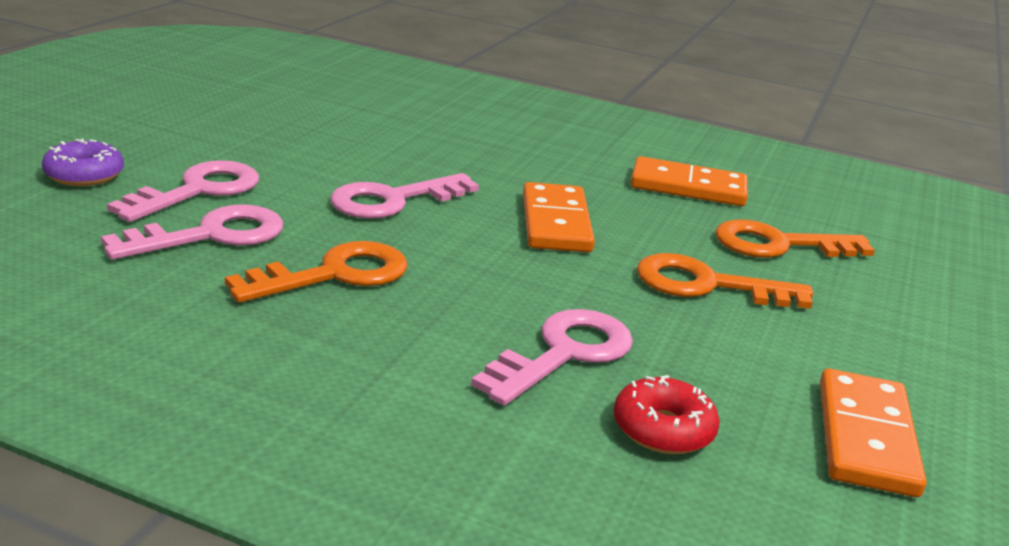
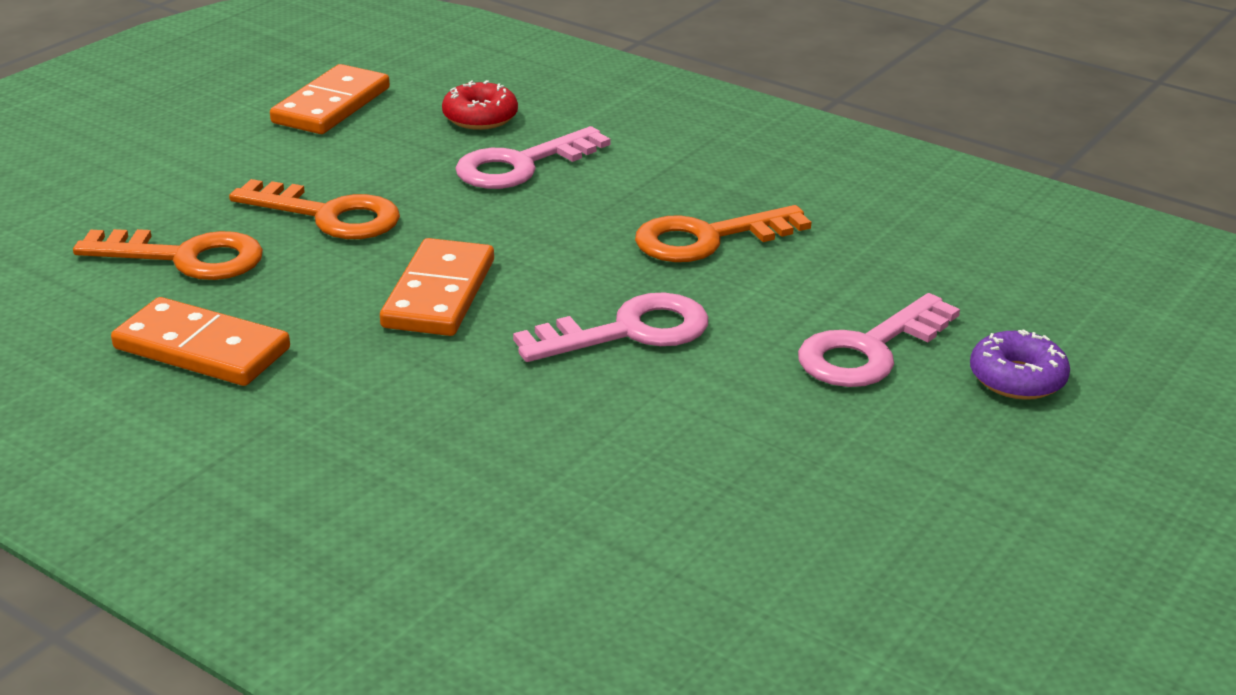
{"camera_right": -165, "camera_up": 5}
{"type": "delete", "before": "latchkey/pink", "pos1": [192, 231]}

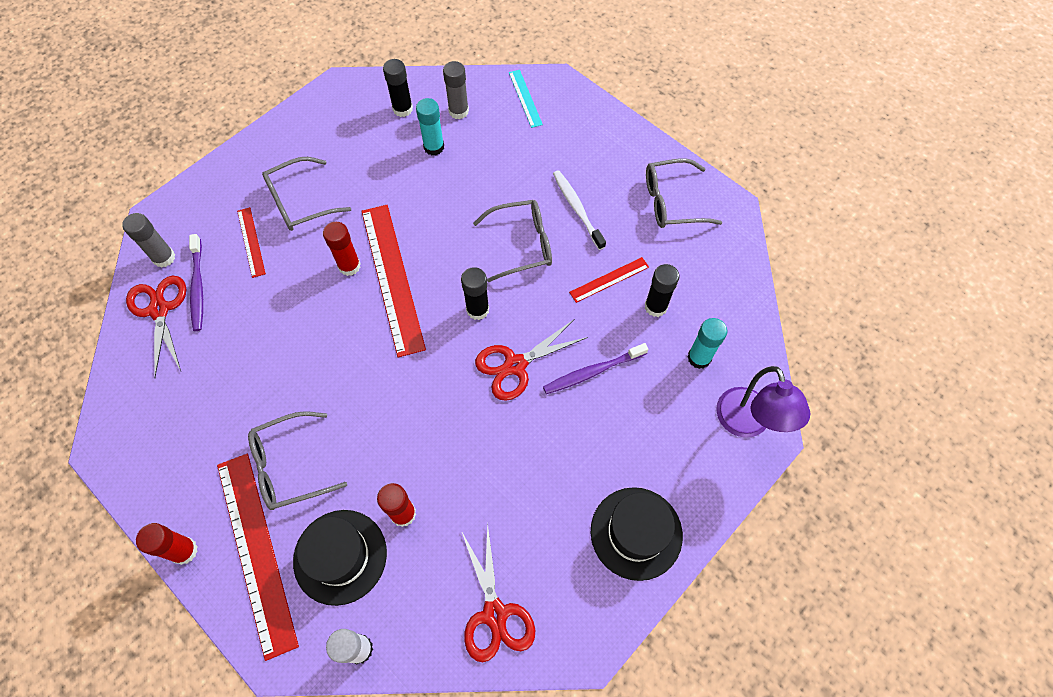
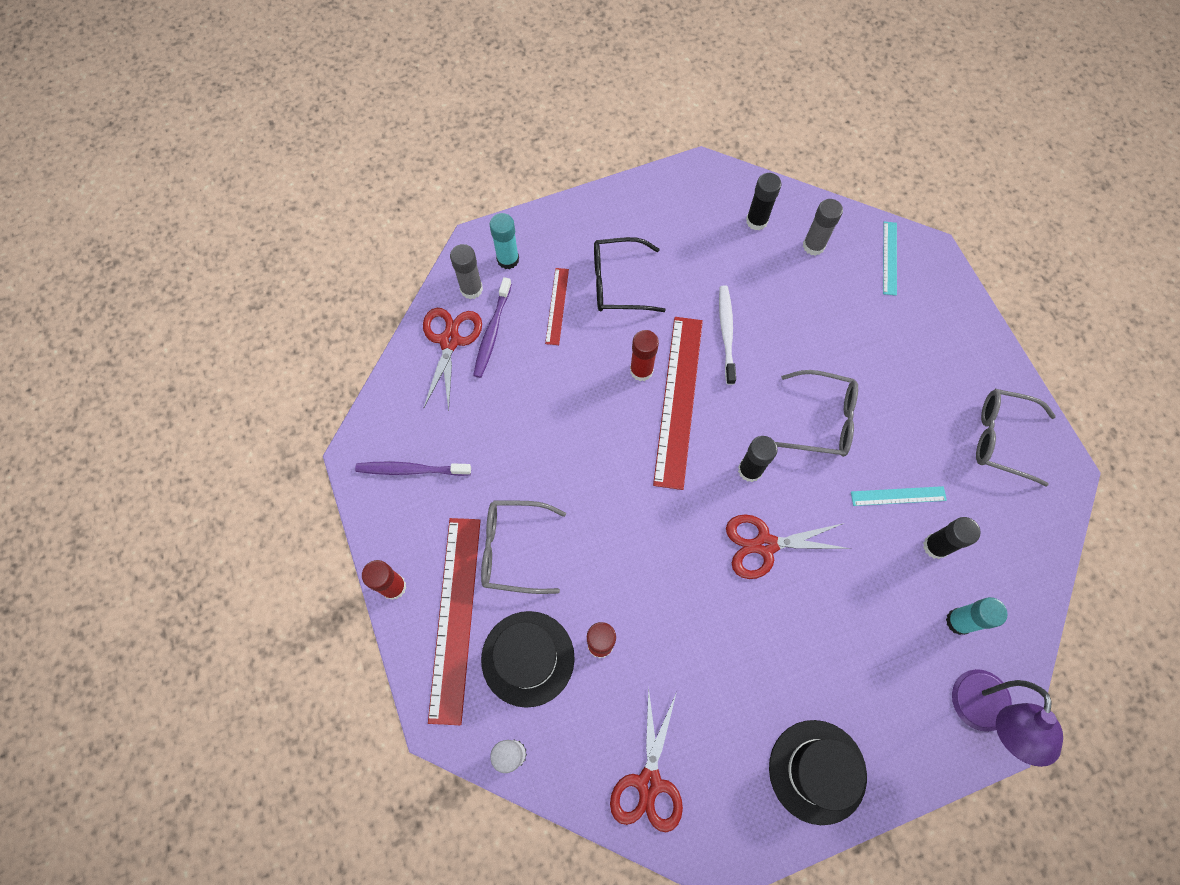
{"camera_right": 25, "camera_up": 5}
{"type": "move", "before": "stick of glue/turquoise", "pos1": [430, 127], "pos2": [504, 241]}
{"type": "move", "before": "dental brush/purple", "pos1": [595, 368], "pos2": [413, 468]}
{"type": "move", "before": "dental brush/white", "pos1": [579, 210], "pos2": [727, 335]}
{"type": "recolor", "before": "glasses/gray", "after": "glasses/black", "pos1": [306, 194], "pos2": [630, 274]}
{"type": "recolor", "before": "straightedge/scarlet", "after": "straightedge/turquoise", "pos1": [609, 280], "pos2": [899, 496]}

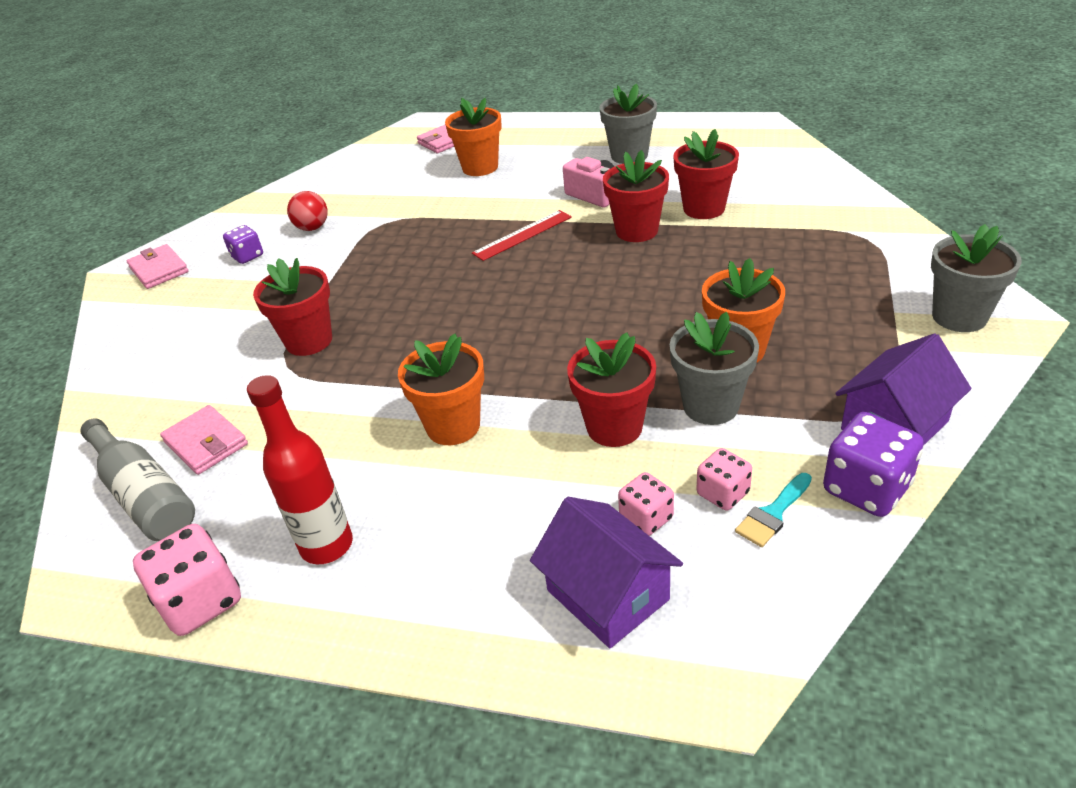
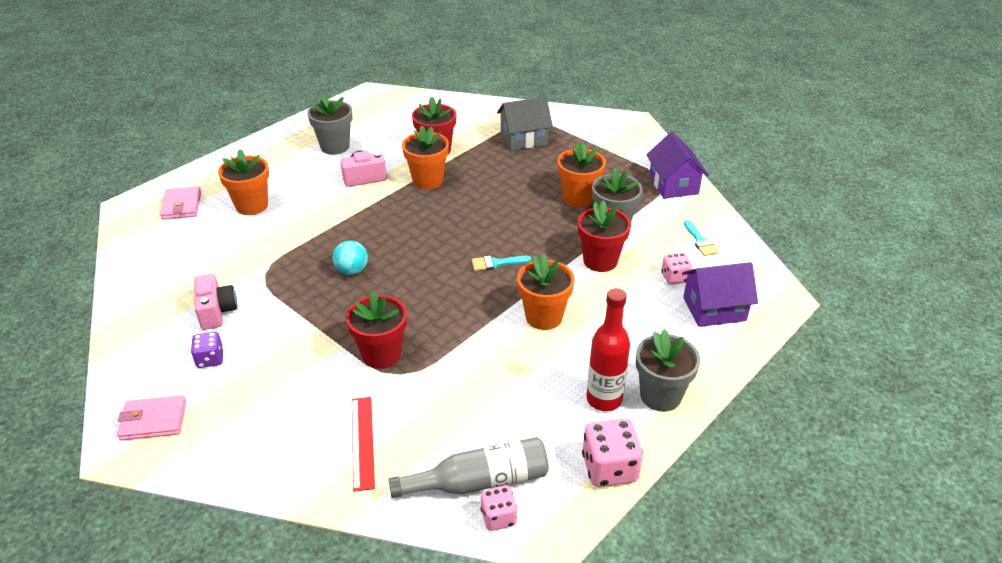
{"camera_right": -65, "camera_up": 0}
{"type": "delete", "before": "billfold/pink", "pos1": [204, 440]}
{"type": "delete", "before": "game die/purple", "pos1": [873, 464]}
{"type": "insert", "after": "ball/turquoise", "pos2": [350, 257]}
{"type": "insert", "after": "brush/turquoise", "pos2": [501, 263]}
{"type": "insert", "after": "house/gray", "pos2": [525, 123]}
{"type": "move", "before": "straightedge/scarlet", "pos1": [522, 235], "pos2": [363, 444]}
{"type": "move", "before": "game die/pink", "pos1": [724, 479], "pos2": [499, 508]}
{"type": "move", "before": "flower pot/gray", "pos1": [976, 278], "pos2": [668, 370]}
{"type": "replace", "before": "ball/scarlet", "after": "compact camera/pink", "pos1": [307, 211], "pos2": [215, 302]}
{"type": "recolor", "before": "flower pot/scarlet", "after": "flower pot/orange-coloured", "pos1": [636, 196], "pos2": [425, 157]}

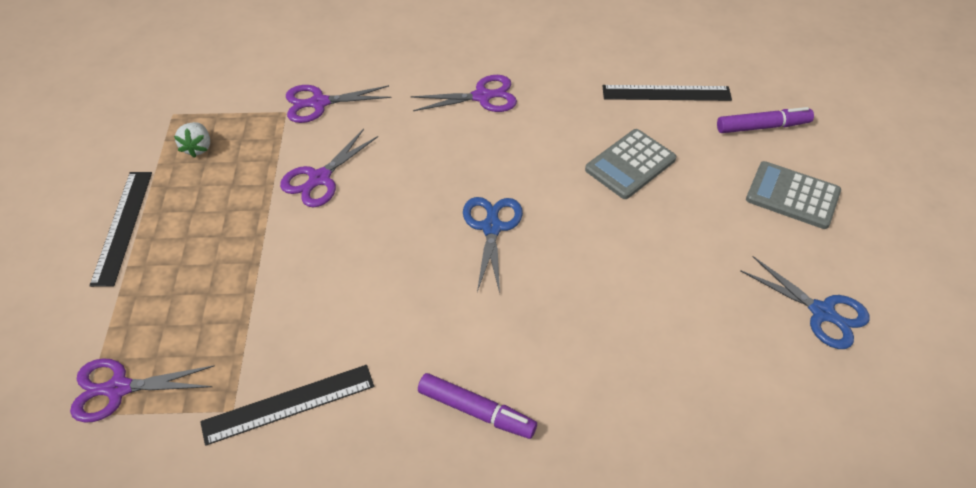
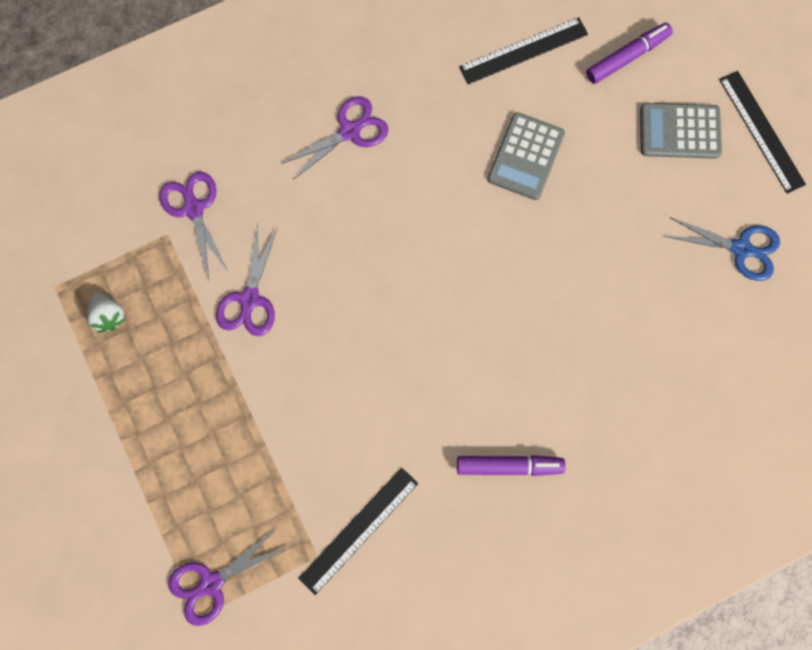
{"camera_right": -25, "camera_up": 25}
{"type": "delete", "before": "pair of scissors/royal blue", "pos1": [493, 245]}
{"type": "move", "before": "straightedge/black", "pos1": [120, 229], "pos2": [762, 132]}
{"type": "rotate", "before": "pair of scissors/purple", "pos1": [338, 104], "pos2": [193, 226], "turn": 105}

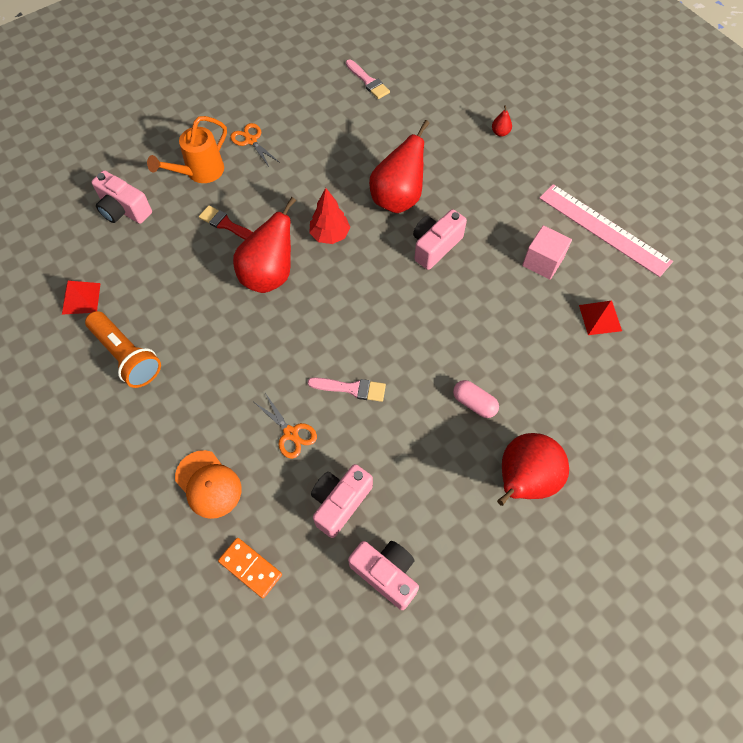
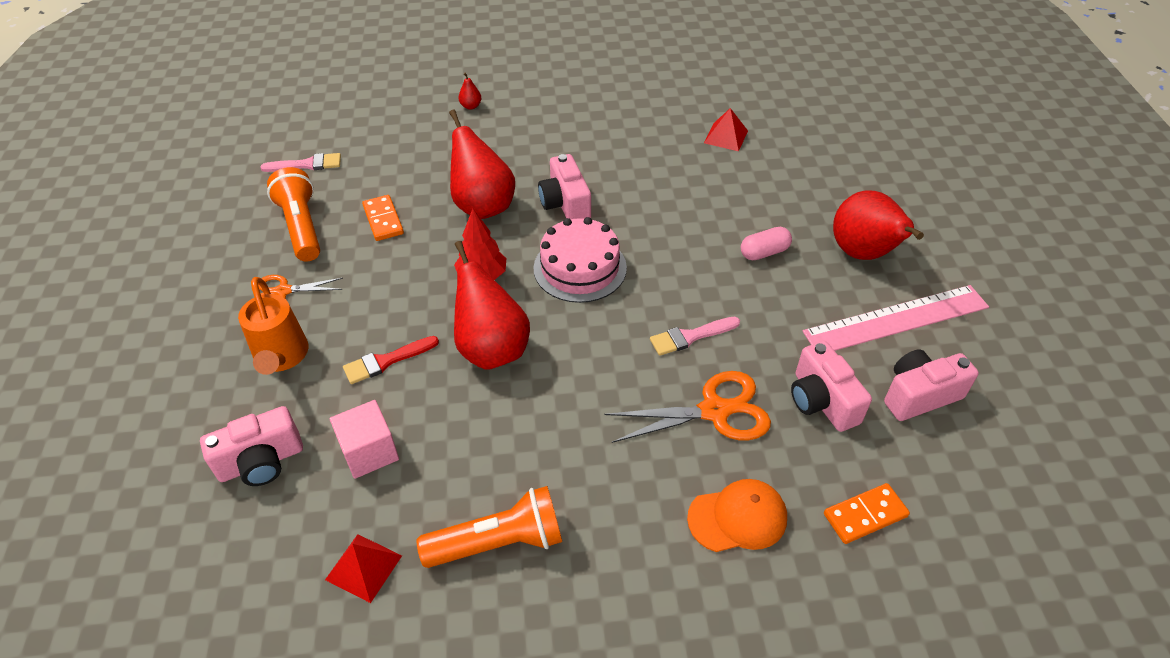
{"camera_right": -60, "camera_up": -15}
{"type": "insert", "after": "flashlight/orange-coloured", "pos2": [293, 214]}
{"type": "insert", "after": "domino tile/orange-coloured", "pos2": [383, 218]}
{"type": "insert", "after": "cake/pink", "pos2": [580, 260]}
{"type": "move", "before": "solid cube/pink", "pos1": [547, 252], "pos2": [364, 439]}
{"type": "move", "before": "straightedge/pink", "pos1": [606, 230], "pos2": [896, 318]}
{"type": "rotate", "before": "brush/pink", "pos1": [347, 389], "pos2": [695, 336], "turn": -150}
{"type": "resize", "before": "pair of scissors/orange-coloured", "pos1": [285, 426], "pos2": [687, 407], "scale": 1.65}

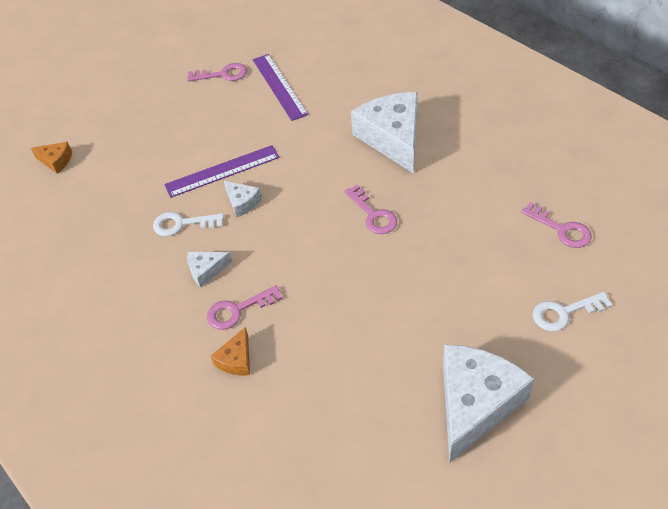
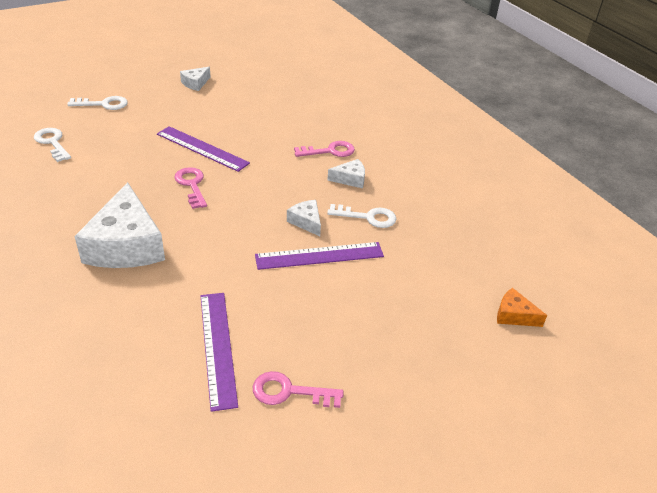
{"camera_right": -175, "camera_up": -10}
{"type": "delete", "before": "cheese/orange-coloured", "pos1": [230, 351]}
{"type": "insert", "after": "straightedge/purple", "pos2": [203, 149]}
{"type": "recolor", "before": "latchkey/pink", "after": "latchkey/white", "pos1": [556, 225], "pos2": [52, 145]}
{"type": "resize", "before": "cheese/white", "pos1": [488, 404], "pos2": [195, 79], "scale": 0.46}

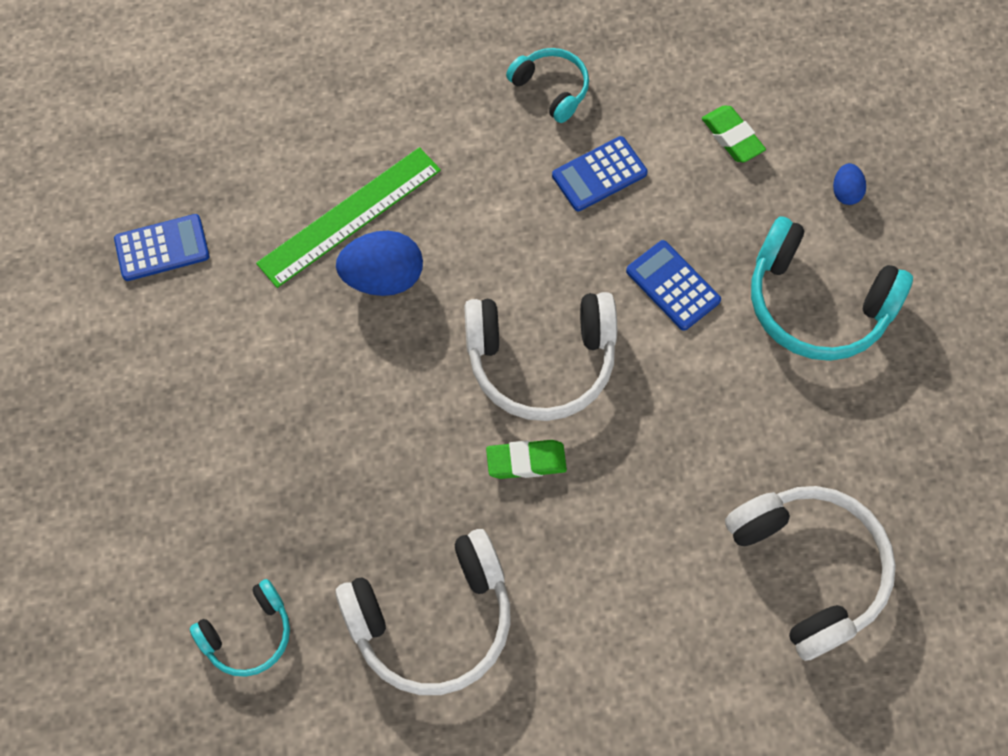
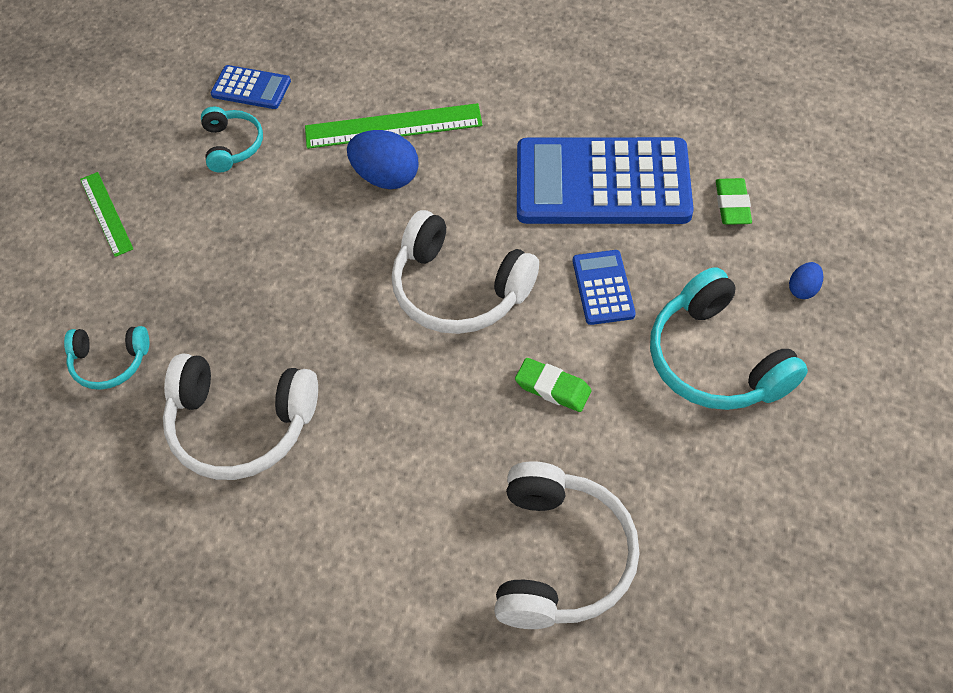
{"camera_right": 35, "camera_up": -10}
{"type": "insert", "after": "straightedge/leaf-green", "pos2": [106, 214]}
{"type": "move", "before": "gum eraser/leaf-green", "pos1": [526, 459], "pos2": [553, 385]}
{"type": "move", "before": "headphones/turquoise", "pos1": [547, 85], "pos2": [232, 140]}
{"type": "resize", "before": "pocket calculator/royal blue", "pos1": [600, 173], "pos2": [605, 180], "scale": 2.23}

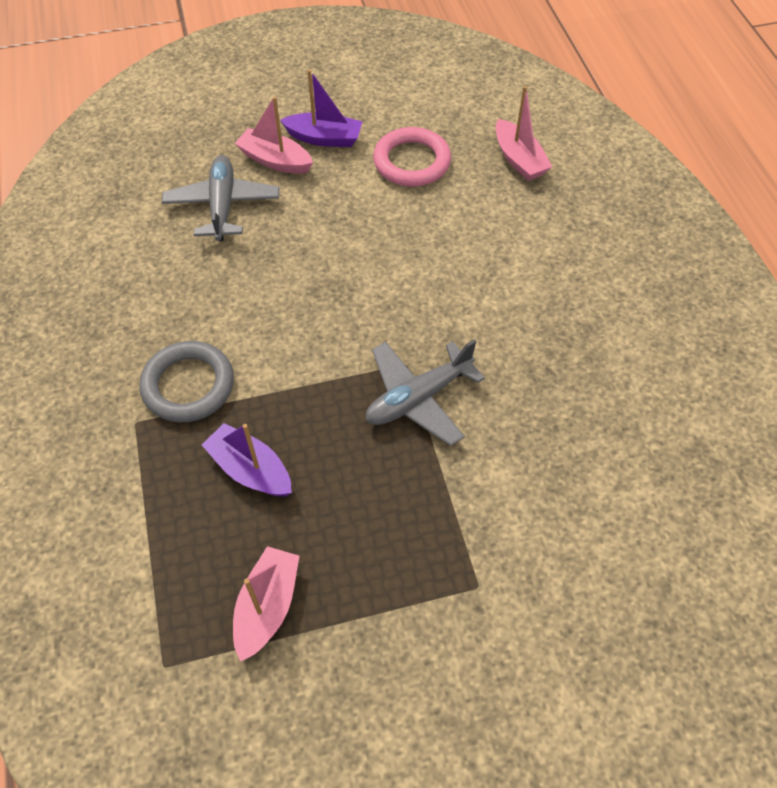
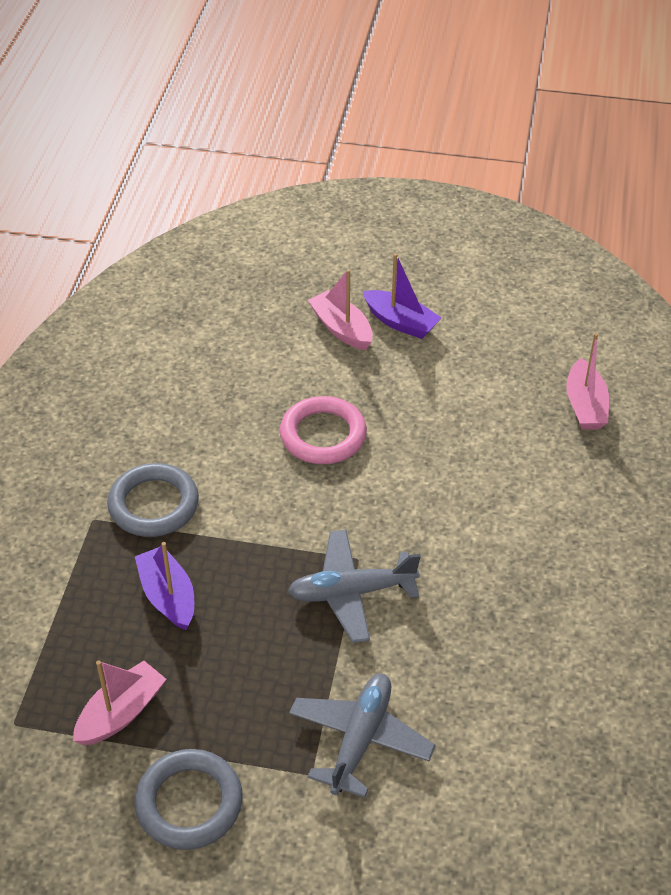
{"camera_right": 25, "camera_up": -10}
{"type": "insert", "after": "ring/gray", "pos2": [189, 799]}
{"type": "move", "before": "aeroplane/gray", "pos1": [220, 198], "pos2": [362, 736]}
{"type": "move", "before": "ring/pink", "pos1": [412, 156], "pos2": [323, 430]}

